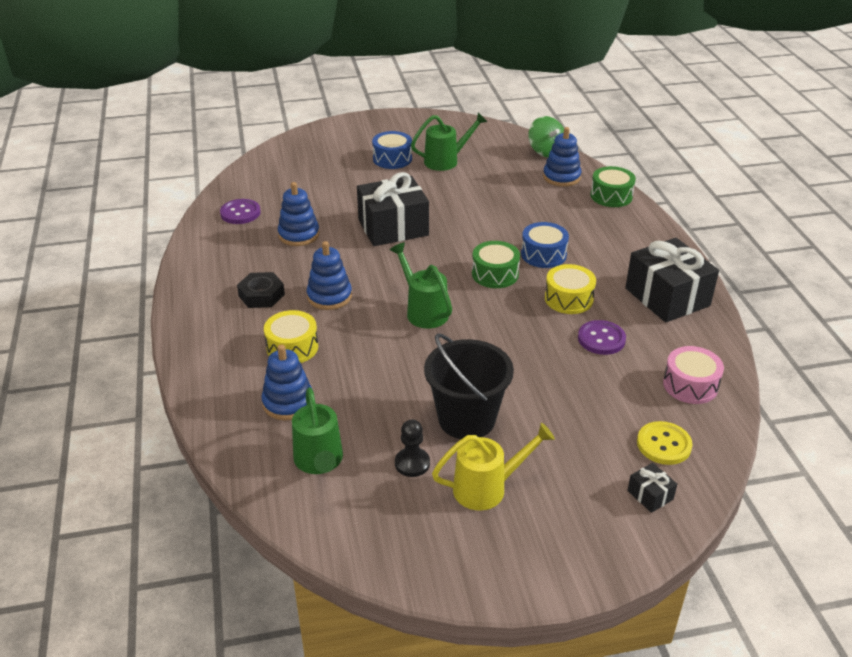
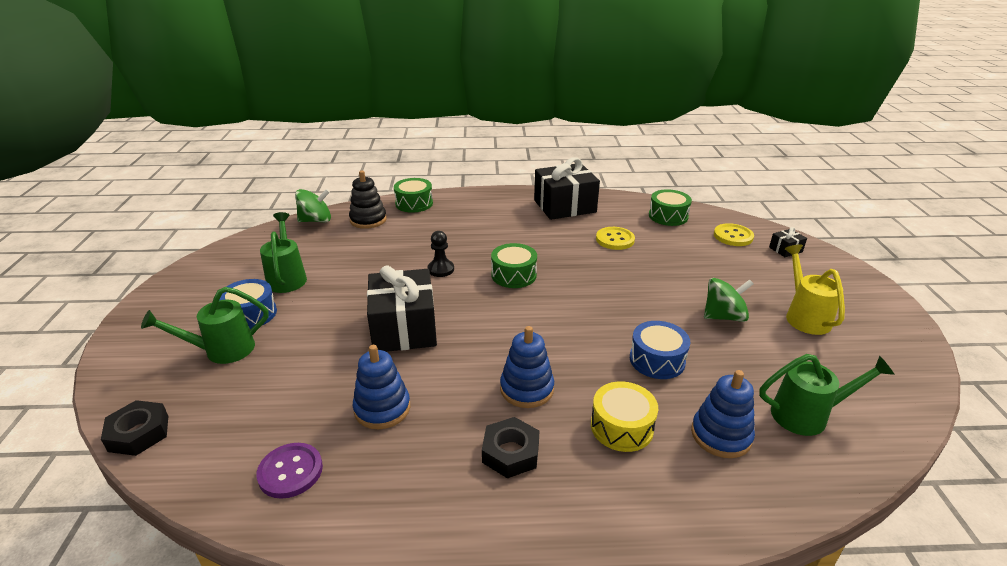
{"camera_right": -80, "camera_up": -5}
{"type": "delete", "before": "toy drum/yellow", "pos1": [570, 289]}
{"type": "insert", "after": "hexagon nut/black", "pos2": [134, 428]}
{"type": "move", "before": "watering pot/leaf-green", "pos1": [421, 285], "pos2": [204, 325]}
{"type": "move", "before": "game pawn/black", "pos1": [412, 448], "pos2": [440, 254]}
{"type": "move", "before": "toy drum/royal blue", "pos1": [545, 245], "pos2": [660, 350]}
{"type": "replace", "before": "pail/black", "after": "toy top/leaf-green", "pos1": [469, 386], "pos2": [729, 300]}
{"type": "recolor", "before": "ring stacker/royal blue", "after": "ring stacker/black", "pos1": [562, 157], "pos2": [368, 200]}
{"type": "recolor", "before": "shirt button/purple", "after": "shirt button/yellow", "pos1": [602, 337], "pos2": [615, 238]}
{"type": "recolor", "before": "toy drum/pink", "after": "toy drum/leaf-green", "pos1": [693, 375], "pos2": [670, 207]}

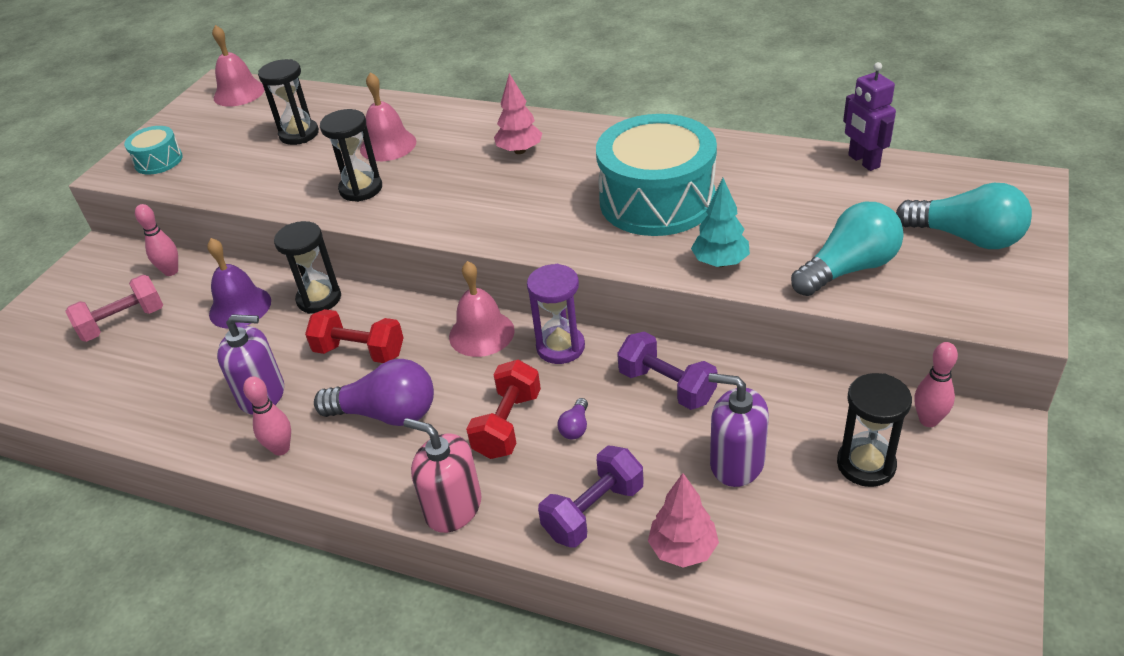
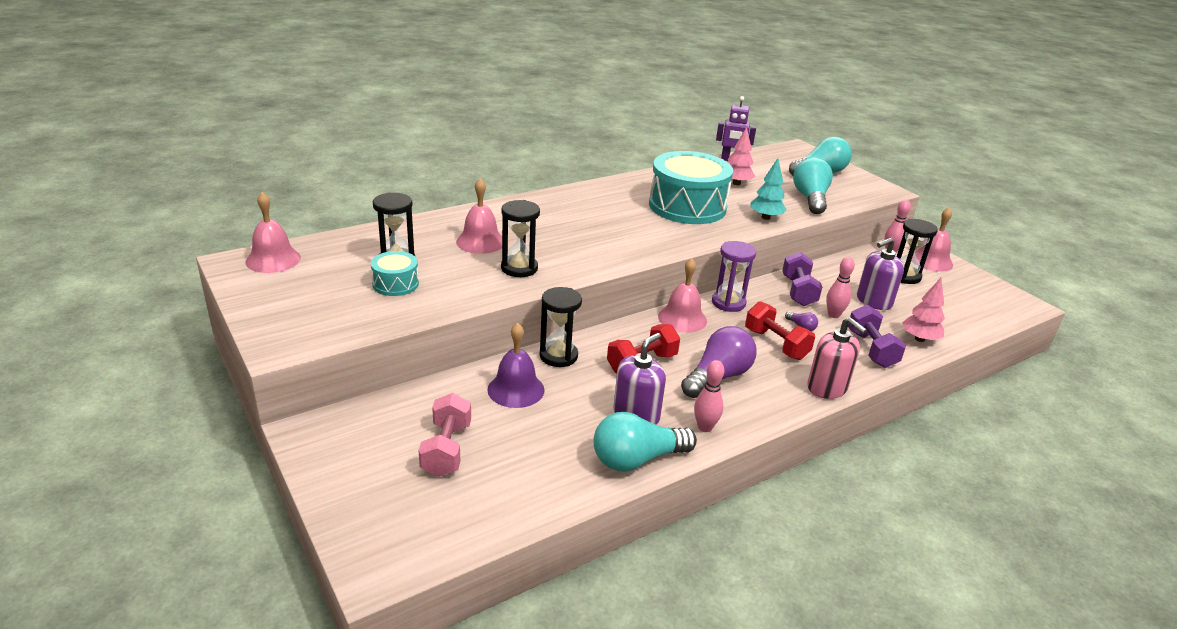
{"camera_right": -60, "camera_up": -10}
{"type": "insert", "after": "light bulb/turquoise", "pos2": [645, 441]}
{"type": "insert", "after": "school bell/pink", "pos2": [934, 240]}
{"type": "move", "before": "toy drum/turquoise", "pos1": [153, 150], "pos2": [395, 273]}
{"type": "move", "before": "tenpin/pink", "pos1": [156, 240], "pos2": [840, 287]}
{"type": "move", "before": "tree/pink", "pos1": [518, 113], "pos2": [742, 156]}
{"type": "rotate", "before": "soap pump/pink", "pos1": [442, 475], "pos2": [837, 358], "turn": -105}
{"type": "rotate", "before": "hand weight/purple", "pos1": [667, 371], "pos2": [802, 279], "turn": -75}

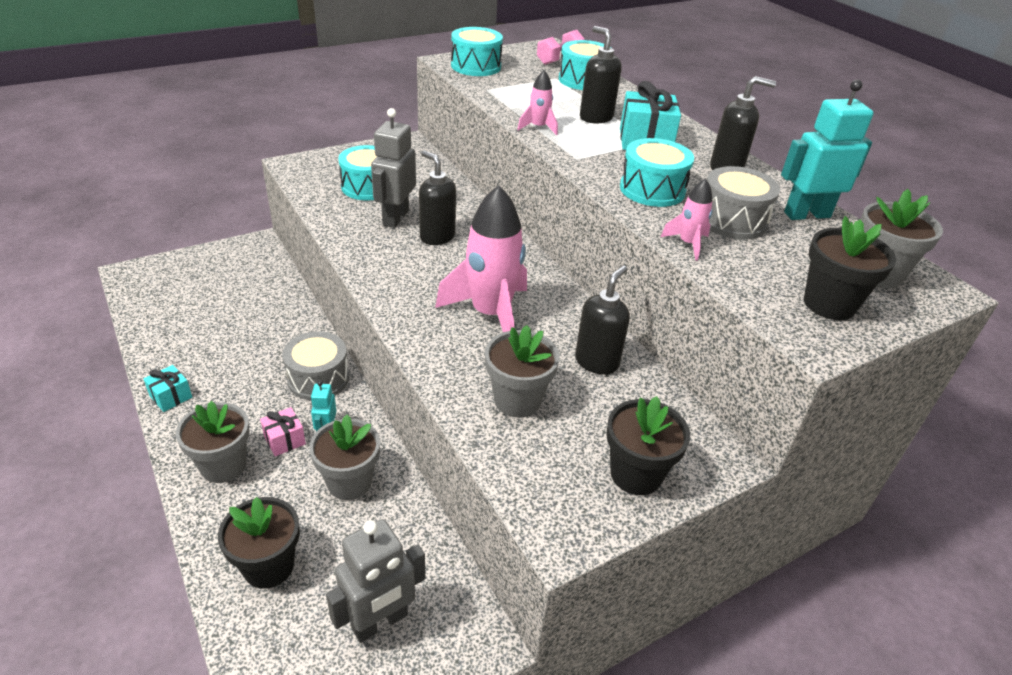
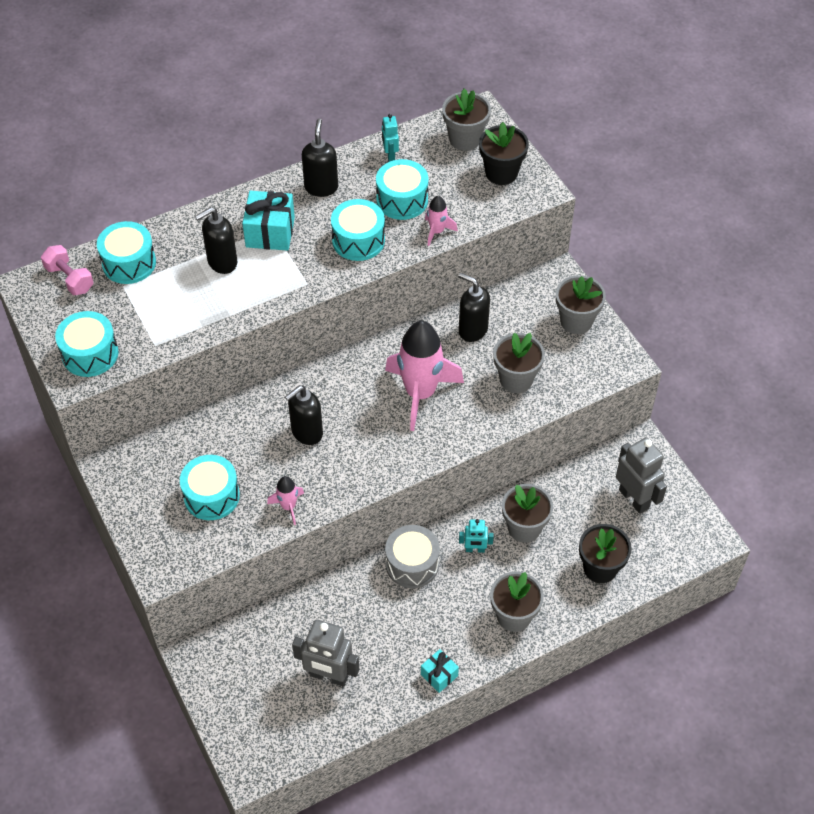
{"camera_right": -85, "camera_up": 15}
{"type": "delete", "before": "gift/pink", "pos1": [283, 431]}
{"type": "move", "before": "toy robot/gray", "pos1": [393, 168], "pos2": [325, 653]}
{"type": "move", "before": "toy rocket/pink", "pos1": [537, 102], "pos2": [285, 500]}
{"type": "recolor", "before": "flower pot/black", "after": "flower pot/gray", "pos1": [648, 445], "pos2": [581, 304]}
{"type": "recolor", "before": "toy drum/gray", "after": "toy drum/turquoise", "pos1": [743, 203], "pos2": [402, 189]}
{"type": "resize", "before": "toy robot/turquoise", "pos1": [827, 150], "pos2": [390, 138], "scale": 0.54}

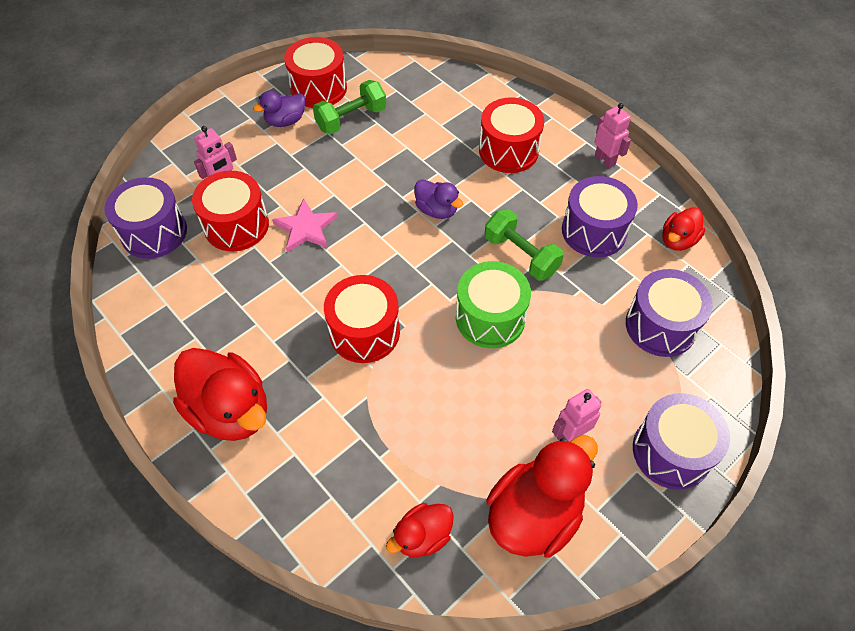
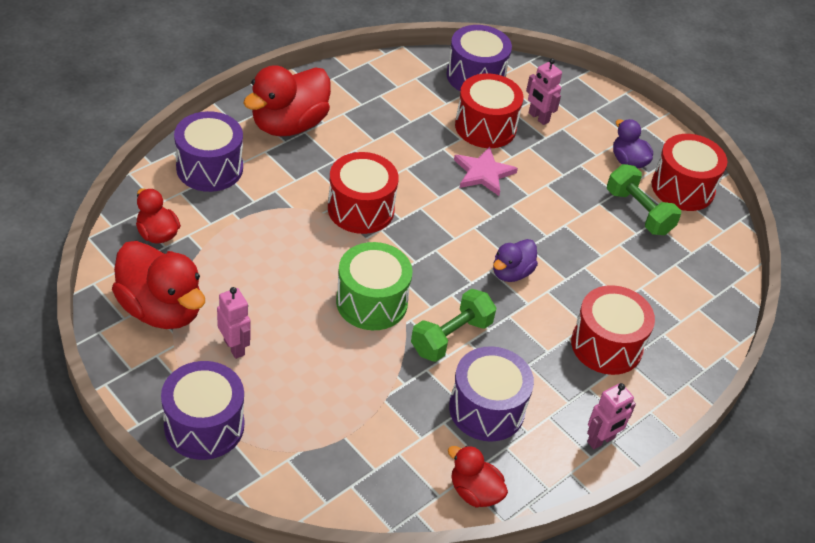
{"camera_right": 85, "camera_up": -10}
{"type": "move", "before": "toy drum/purple", "pos1": [669, 313], "pos2": [208, 151]}

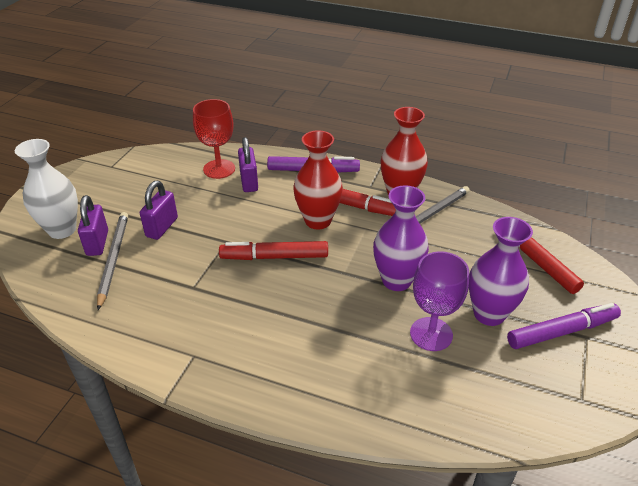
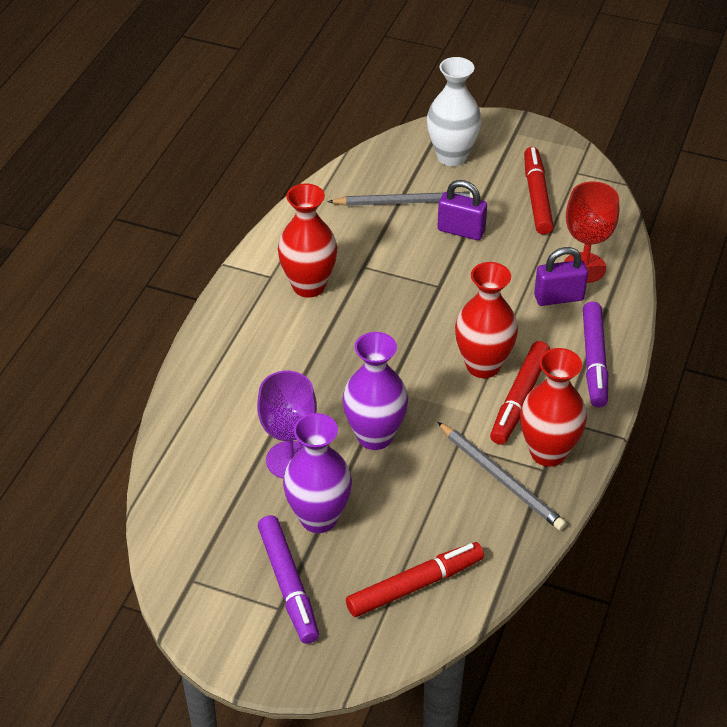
{"camera_right": 90, "camera_up": 5}
{"type": "delete", "before": "padlock/purple", "pos1": [93, 225]}
{"type": "insert", "after": "vase/scarlet", "pos2": [307, 240]}
{"type": "move", "before": "marker pen/scarlet", "pos1": [273, 250], "pos2": [539, 190]}

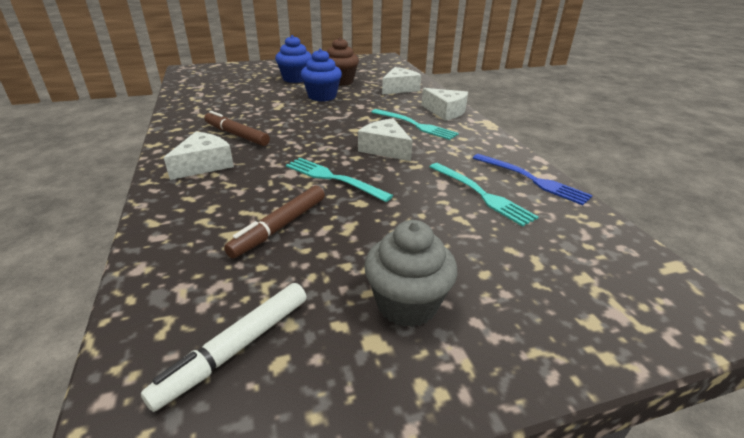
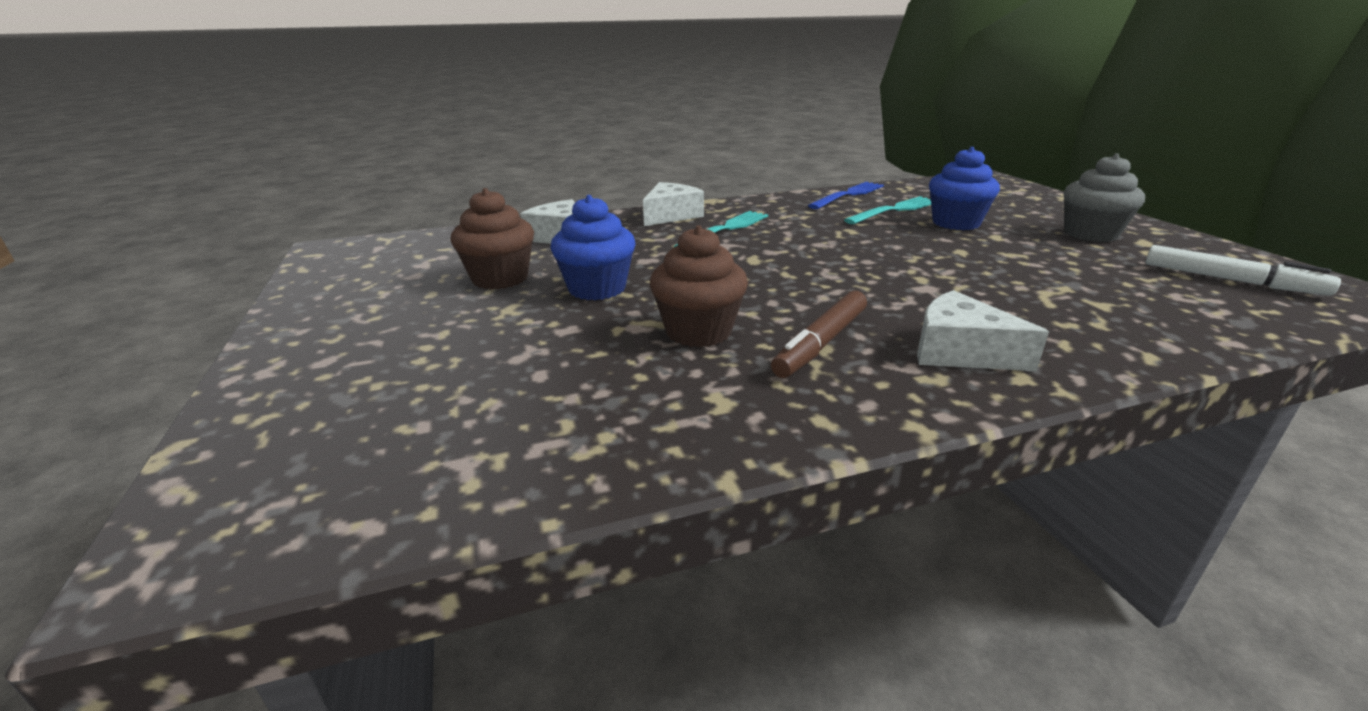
{"camera_right": -90, "camera_up": -5}
{"type": "delete", "before": "marker pen/russet", "pos1": [274, 222]}
{"type": "delete", "before": "dinner fork/turquoise", "pos1": [339, 180]}
{"type": "delete", "before": "cheese/white", "pos1": [385, 139]}
{"type": "insert", "after": "cupcake/russet", "pos2": [699, 286]}
{"type": "move", "before": "cupcake/royal blue", "pos1": [293, 59], "pos2": [964, 188]}

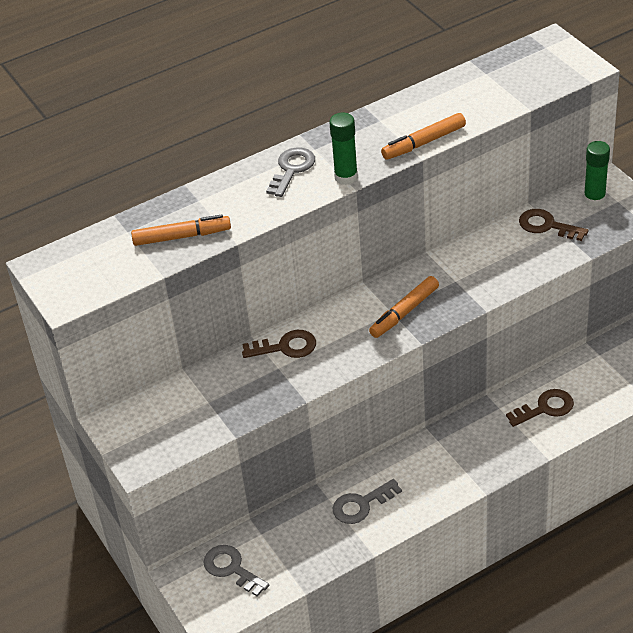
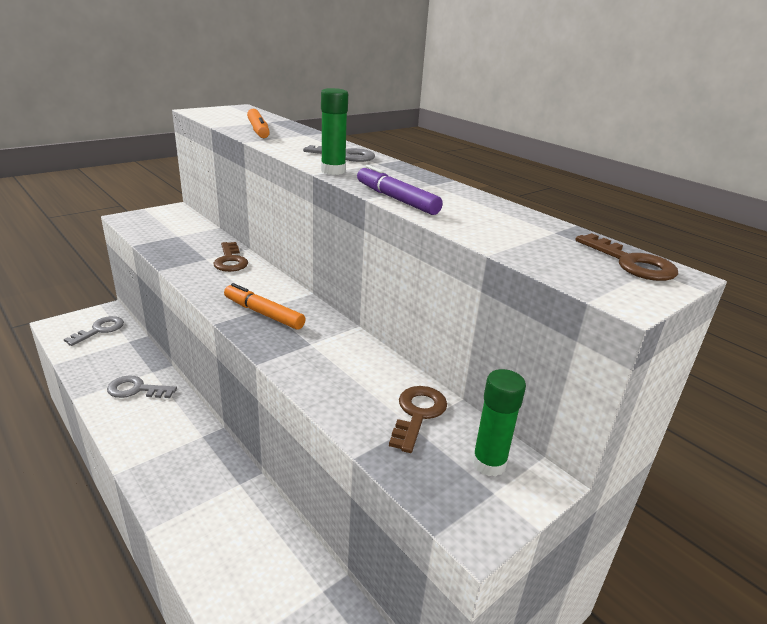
{"camera_right": 75, "camera_up": -15}
{"type": "move", "before": "latchkey/russet", "pos1": [540, 408], "pos2": [626, 257]}
{"type": "recolor", "before": "marker pen/orange-coloured", "after": "marker pen/purple", "pos1": [423, 136], "pos2": [400, 190]}
{"type": "rotate", "before": "latchkey/gray", "pos1": [367, 501], "pos2": [142, 386], "turn": -45}

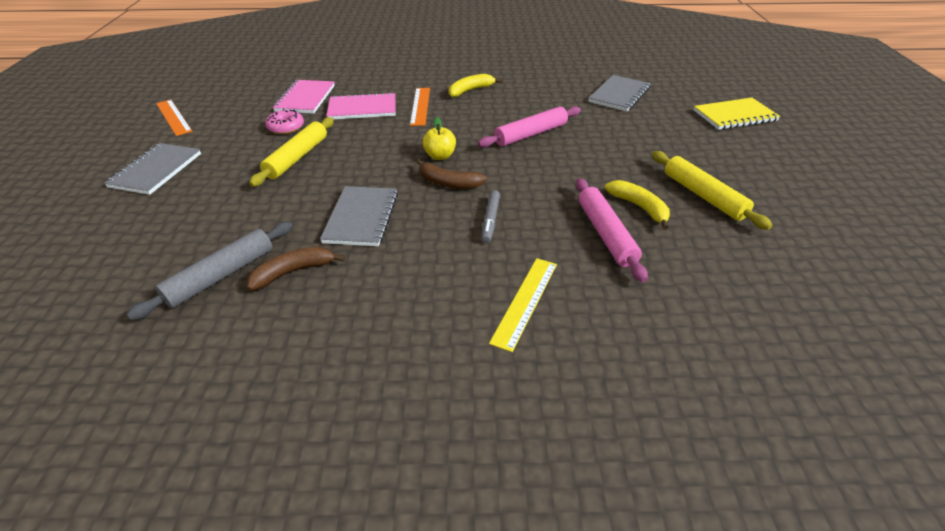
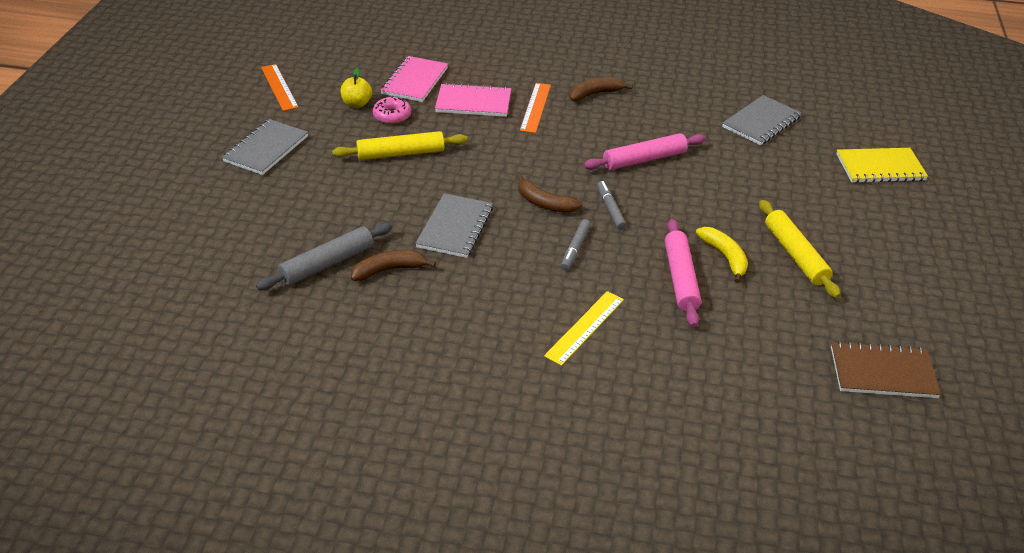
{"camera_right": 10, "camera_up": 0}
{"type": "insert", "after": "marker pen/gray", "pos2": [611, 205]}
{"type": "insert", "after": "exercise book/russet", "pos2": [886, 369]}
{"type": "move", "before": "apple fruit/yellow", "pos1": [439, 138], "pos2": [356, 87]}
{"type": "recolor", "before": "banana/yellow", "after": "banana/russet", "pos1": [475, 85], "pos2": [601, 89]}
{"type": "rotate", "before": "dough roller/yellow", "pos1": [291, 152], "pos2": [400, 145], "turn": 45}

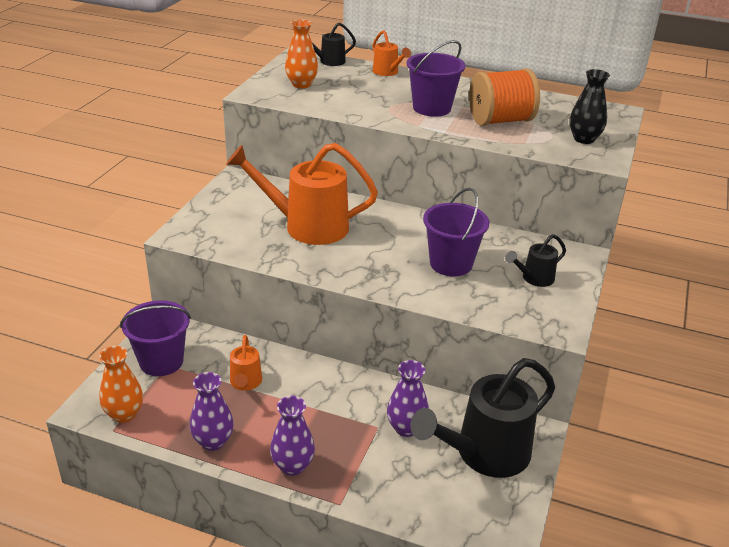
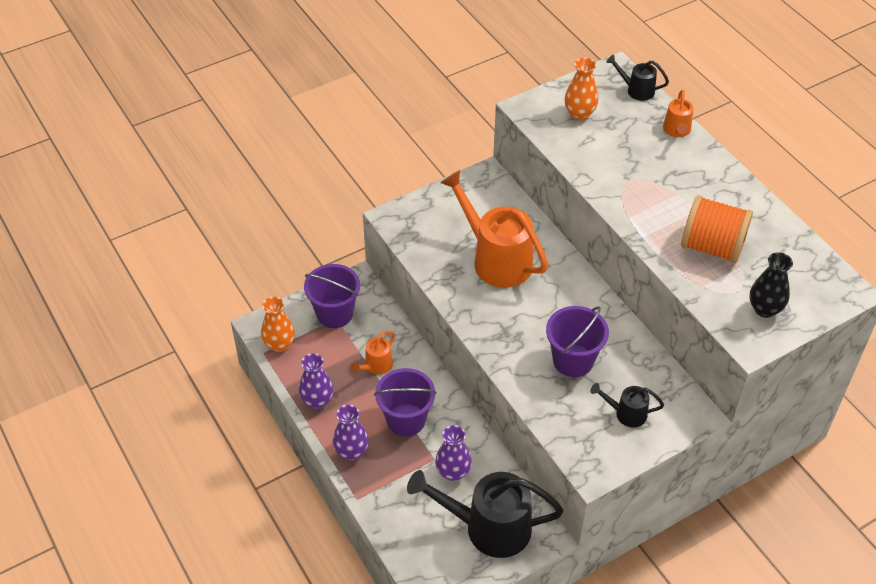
{"camera_right": 40, "camera_up": 15}
{"type": "move", "before": "pail/purple", "pos1": [436, 78], "pos2": [405, 402]}

